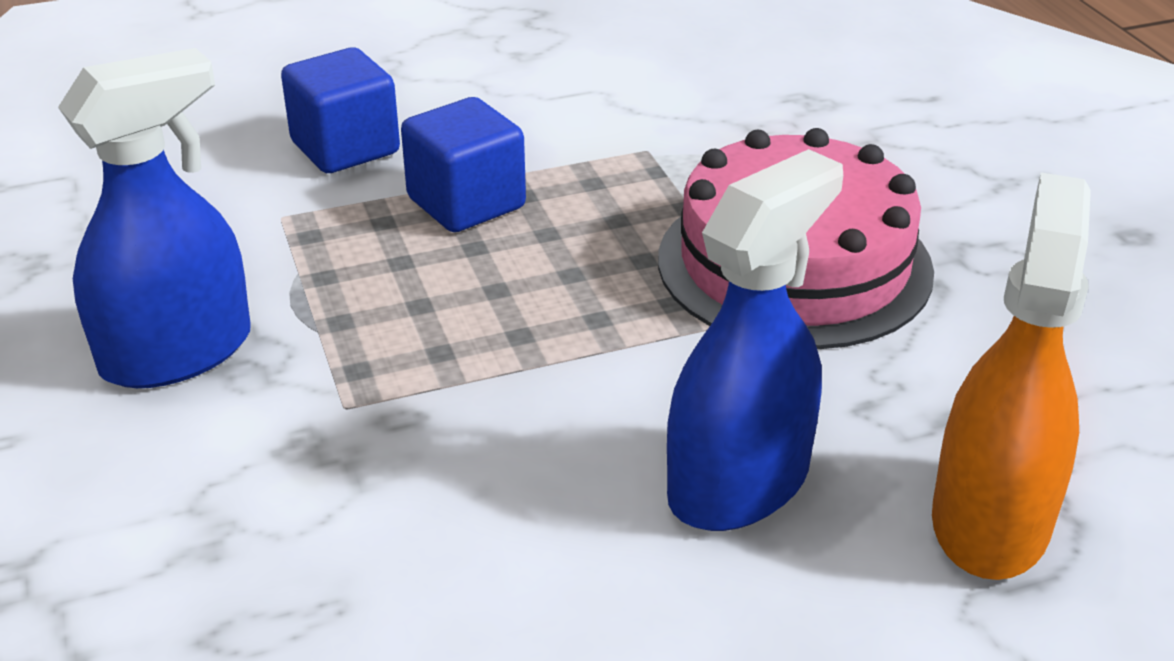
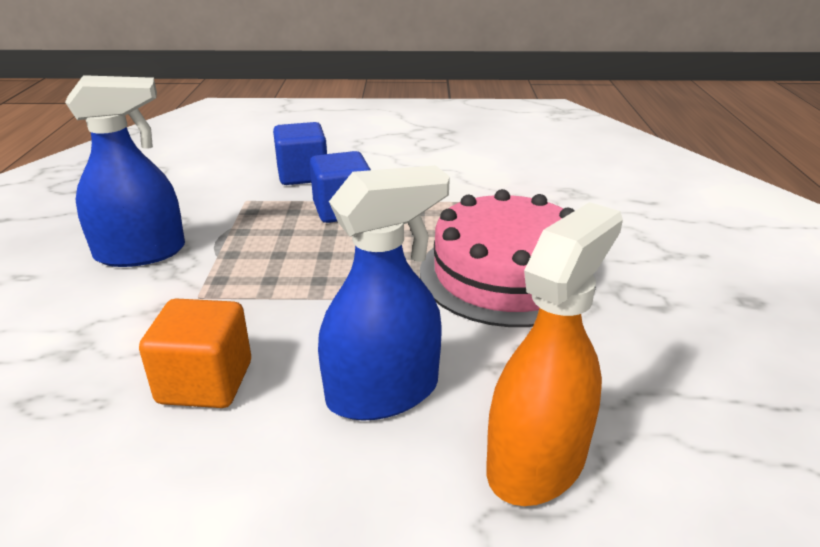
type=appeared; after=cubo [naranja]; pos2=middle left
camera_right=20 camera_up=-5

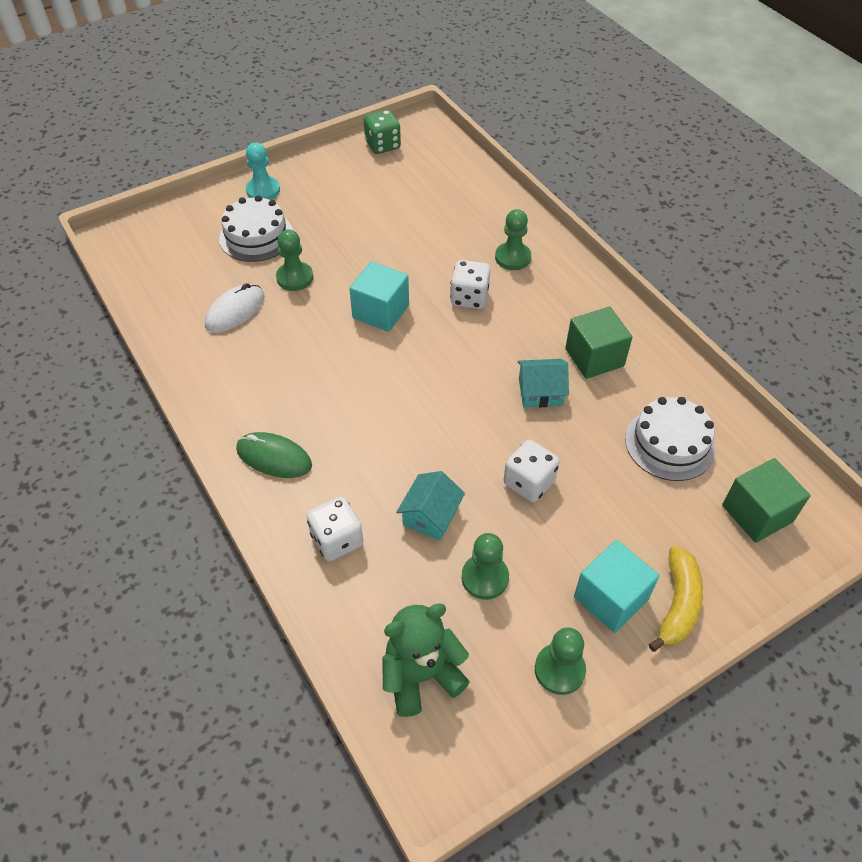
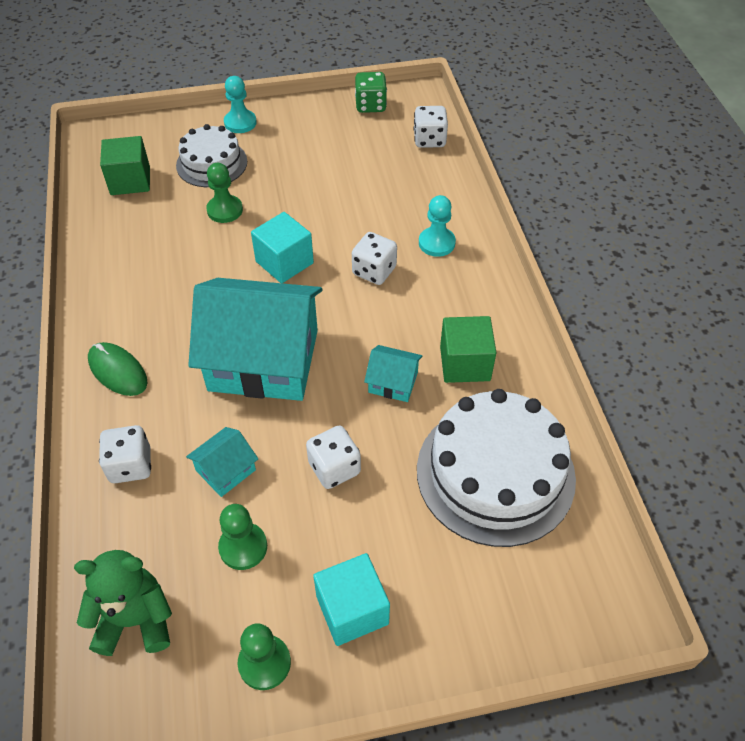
type=missing; before=ratón [blanco]; pos1=middle left
type=missing; before=plátano [amarillo]; pos1=bottom right
type=appeared; after=casa [turquesa] (no. 2 from left); pos2=centre
type=appeared; after=dado [blanco] (no. 4 from left); pos2=top centre
type=relocated; before=cubo [verde] (no. 2 from left in the first image); after=cubo [verde] (no. 1 from left); pos1=middle right; pos2=top left
type=colour; before=peón [verde] (no. 3 from left); after=peón [turquesa] (no. 2 from left); pos1=top centre; pos2=top centre
type=size; before=tarta [blanco] (no. 2 from left); pos1=middle right; pos2=centre; scale=1.67
camera_right=20 camera_up=0

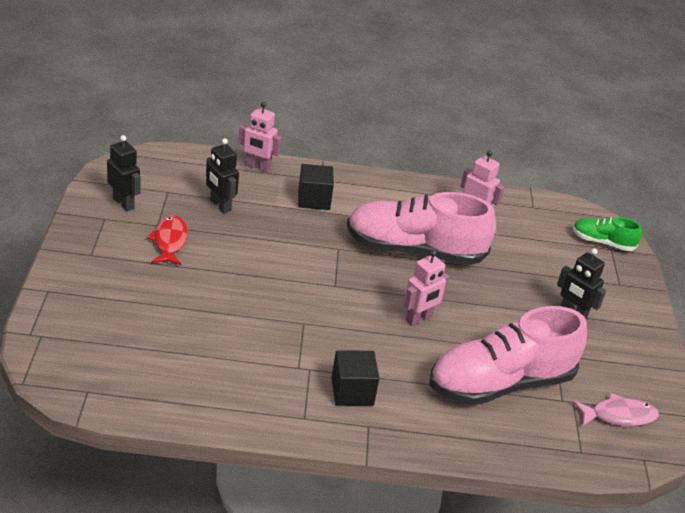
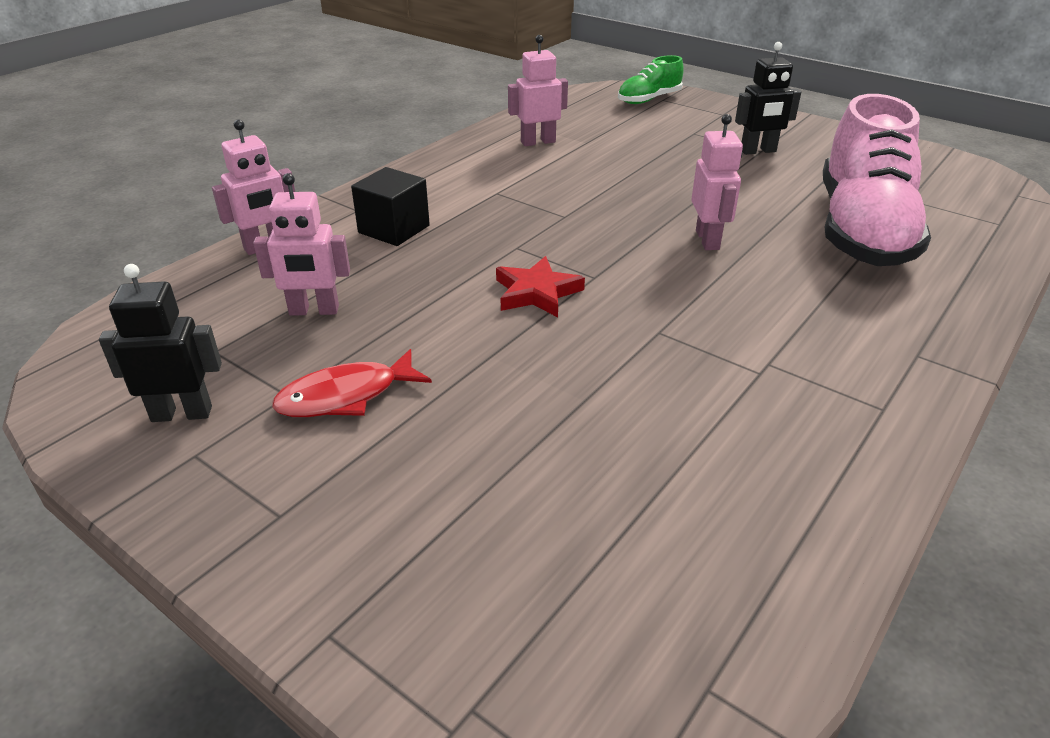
type=missing; before=cubo [negro] (no. 2 from left); pos1=bottom centre
type=missing; before=zapato [rosa] (no. 1 from left); pos1=centre
type=missing; before=pez [rosa]; pos1=bottom right
type=appeared; after=estrella [rojo]; pos2=centre
type=colour; before=robot [negro] (no. 2 from left); after=robot [rosa] (no. 2 from left); pos1=middle left; pos2=top left
type=spun; before=pez [rojo]; pos1=middle left; pos2=centre; turn=-60
camera_right=-50 camera_up=0

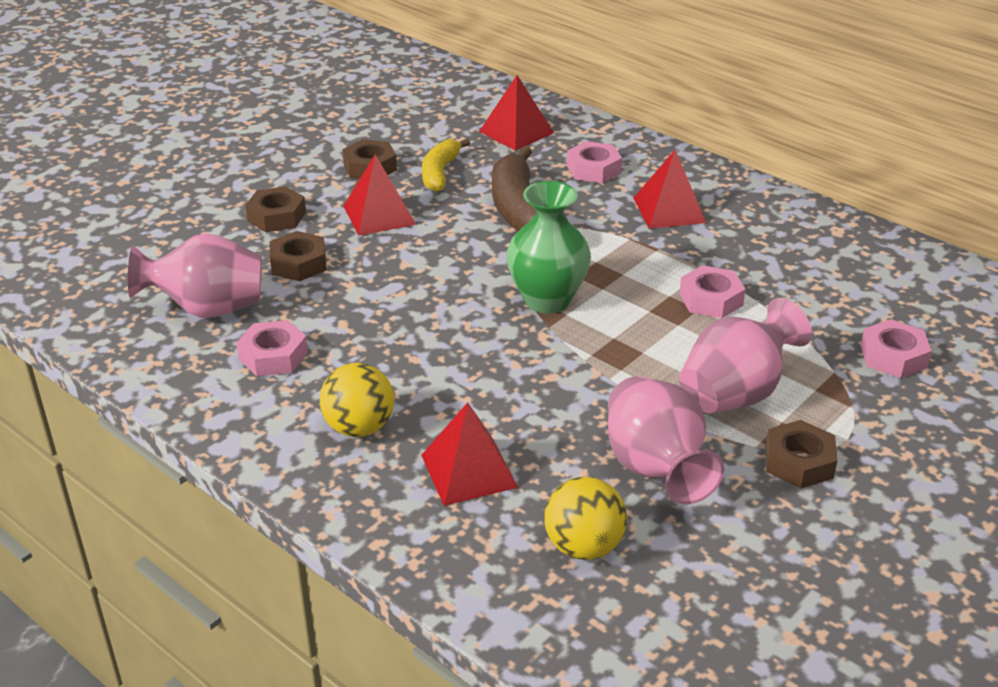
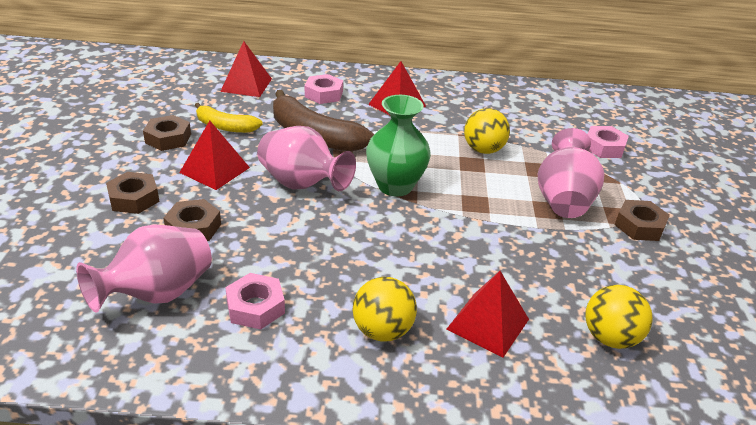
type=relocated; before=florero [rosa] (no. 2 from left); pos1=middle right; pos2=centre
type=exchanged; before=tuerca [rosa] (no. 3 from left); after=pelota [amarillo] (no. 2 from left); pos1=middle right; pos2=top centre
type=spun; before=plátano [amarillo]; pos1=top centre; pos2=top left; turn=-45
camera_right=-40 camera_up=0

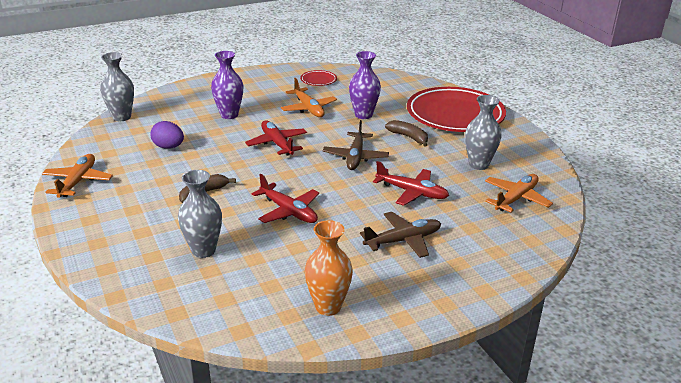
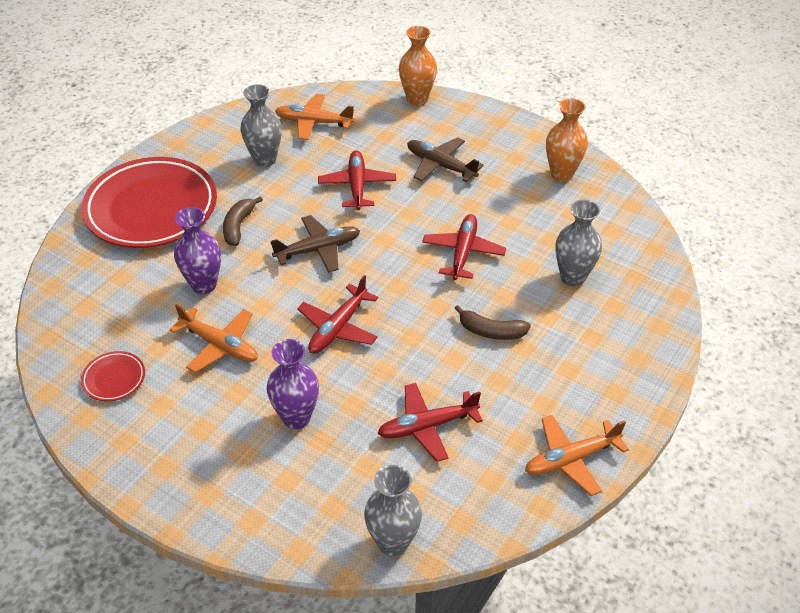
type=appeared; after=florero [naranja] (no. 1 from left); pos2=top centre
type=exchanged; before=huevo [morado]; after=avión [rojo] (no. 3 from left); pos1=middle left; pos2=bottom centre
type=spun; before=avión [naranja] (no. 2 from left in the first image); pos1=top centre; pos2=middle left; turn=90
camera_right=-120 camera_up=15

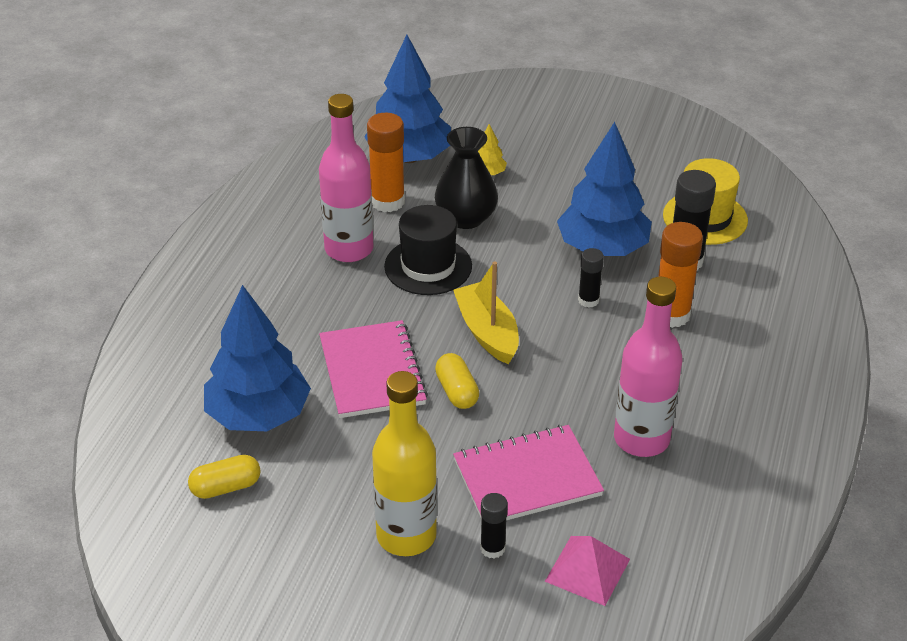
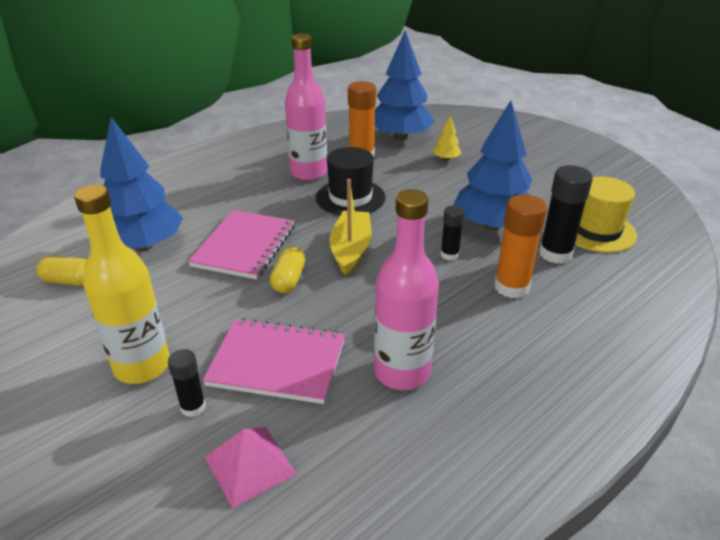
type=missing; before=florero [negro]; pos1=top centre
camera_right=30 camera_up=-5

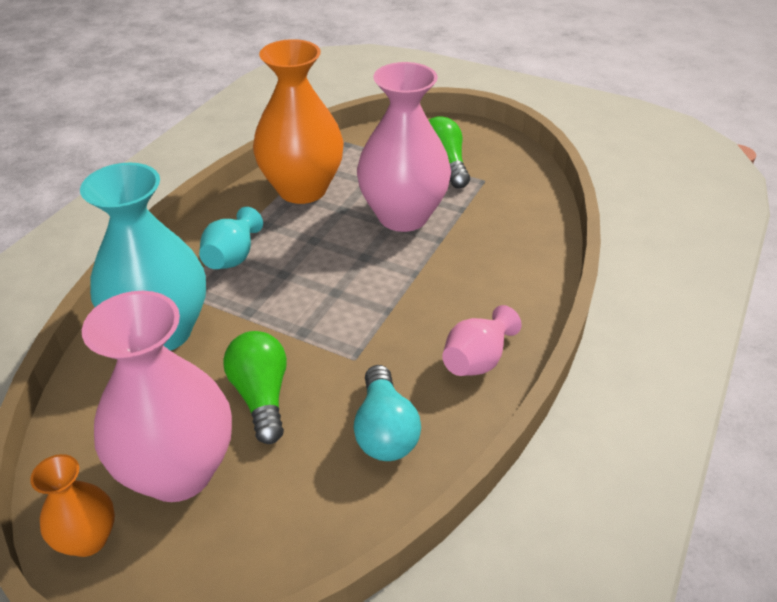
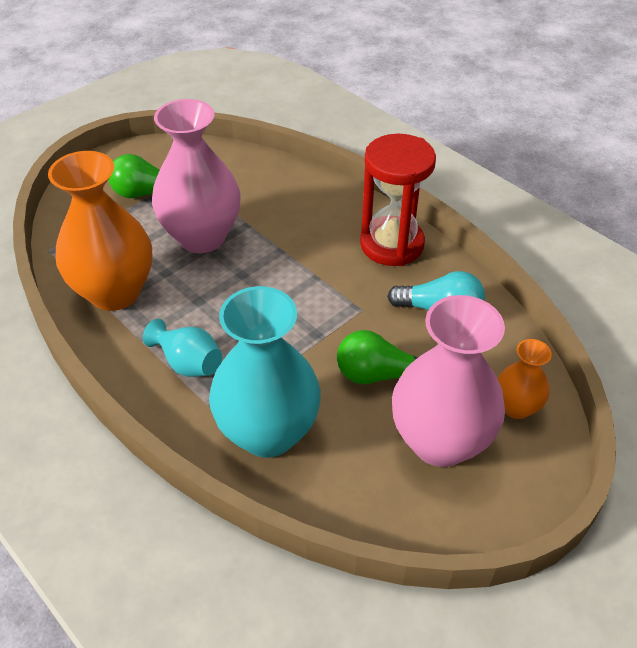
type=relocated; before=florero [naranja] (no. 1 from left in the first image); after=florero [naranja] (no. 2 from left); pos1=bottom left; pos2=middle right
type=exchanged; before=florero [rosa] (no. 3 from left); after=reloj de arena [rojo]; pos1=centre; pos2=top centre
camera_right=-70 camera_up=5

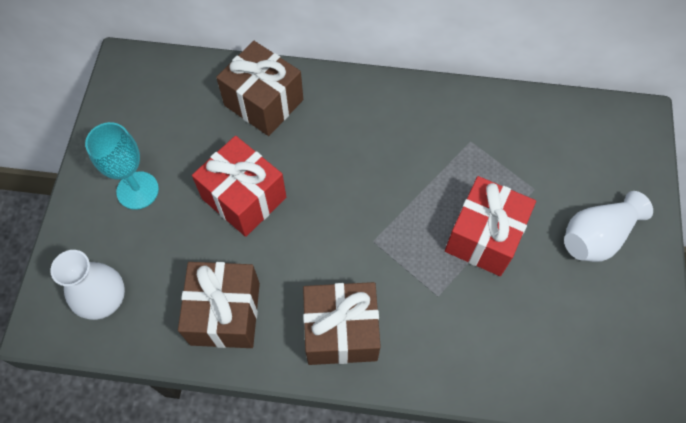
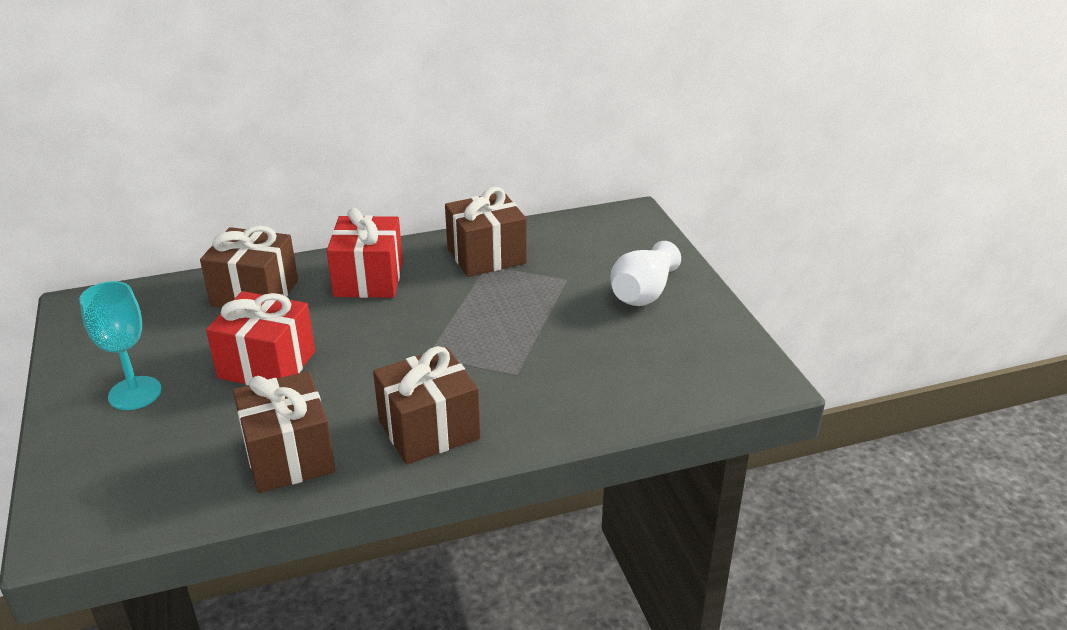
type=missing; before=florero [blanco] (no. 1 from left); pos1=bottom left
type=appeared; after=regalo [marrón] (no. 4 from left); pos2=centre
type=relocated; before=regalo [rojo] (no. 2 from left); pos1=middle right; pos2=centre
camera_right=-25 camera_up=-30

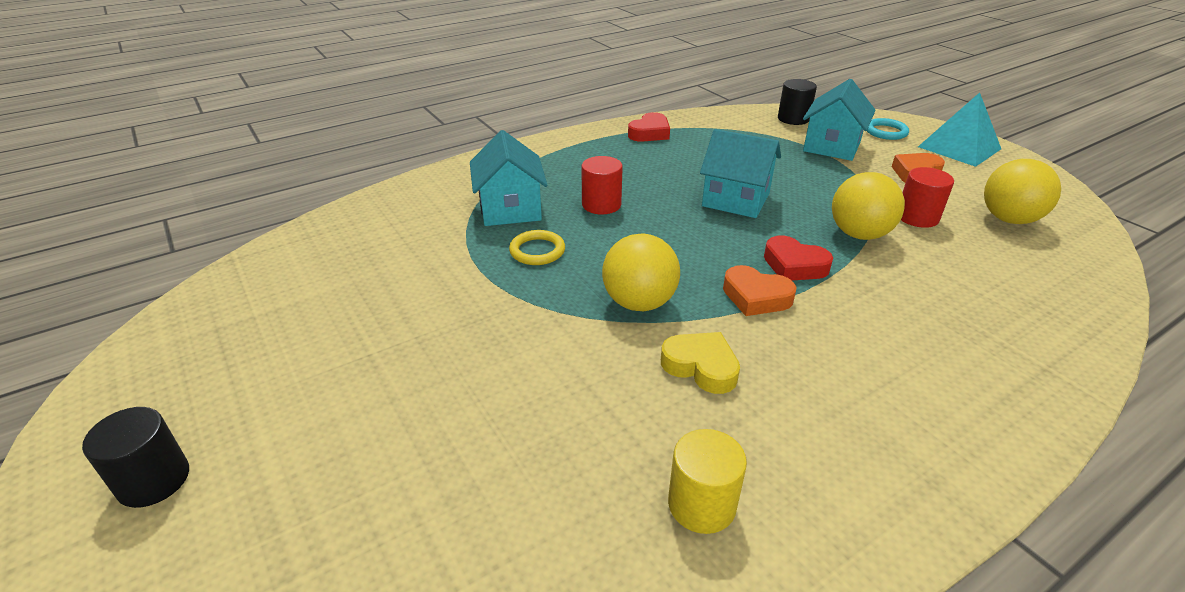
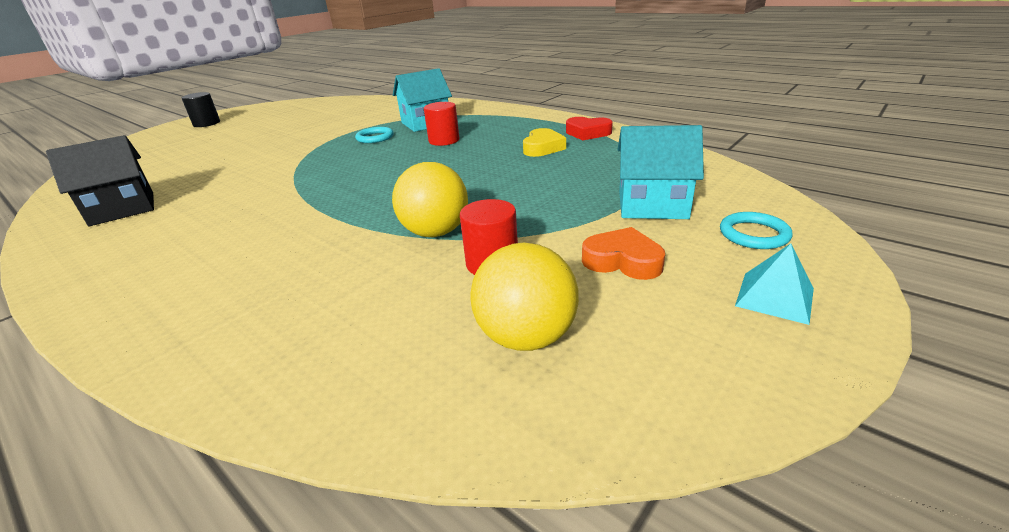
type=missing; before=pelota [amarillo] (no. 1 from left); pos1=centre
type=missing; before=casa [turquesa] (no. 2 from left); pos1=top centre
type=missing; before=corazón [naranja] (no. 1 from left); pos1=centre
type=missing; before=corazón [rojo] (no. 2 from left); pos1=middle right
type=missing; before=cilindro [negro] (no. 2 from left); pos1=top right
type=relocated; before=corazón [amarillo]; pos1=centre; pos2=top centre
type=exchanged; before=cilindro [amarillo]; after=casa [negro]; pos1=bottom centre; pos2=middle left
type=colour; before=anillo [amarillo]; after=anillo [turquesa] (no. 1 from left); pos1=centre; pos2=top centre
type=size; before=pirámide [turquesa]; pos1=top right; pos2=middle right; scale=0.6
camera_right=75 camera_up=-5

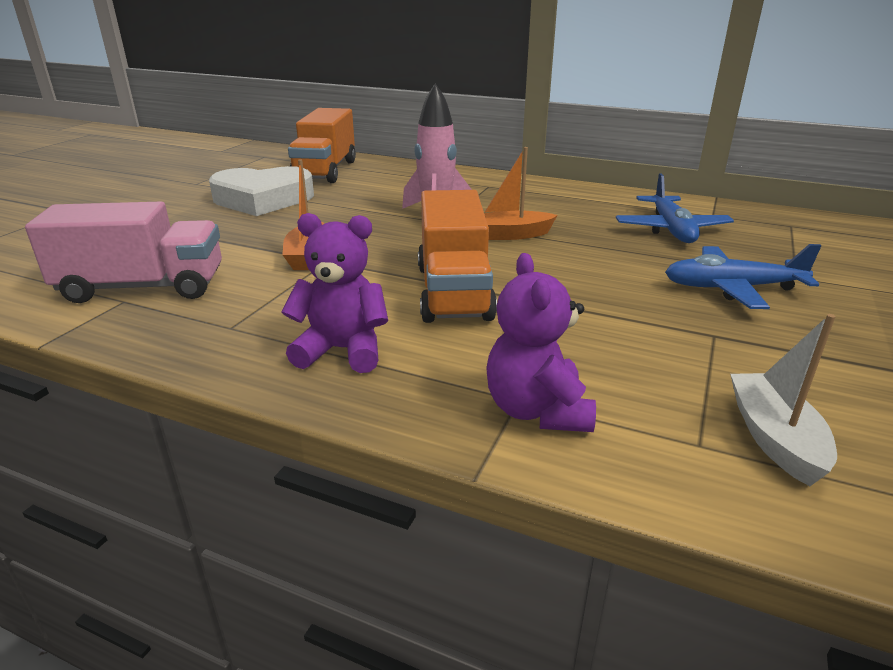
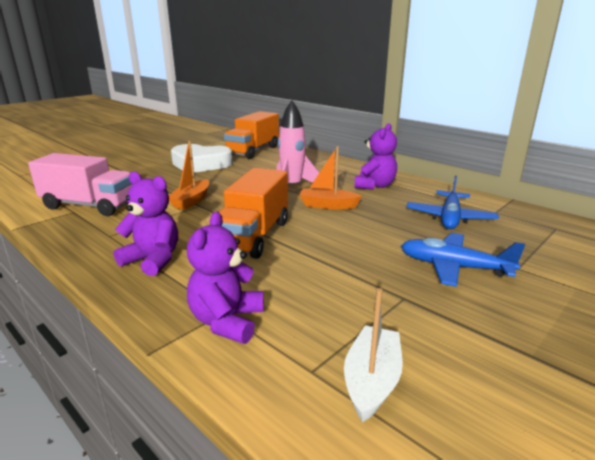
type=appeared; after=osito [morado] (no. 3 from left); pos2=centre
camera_right=20 camera_up=-5

